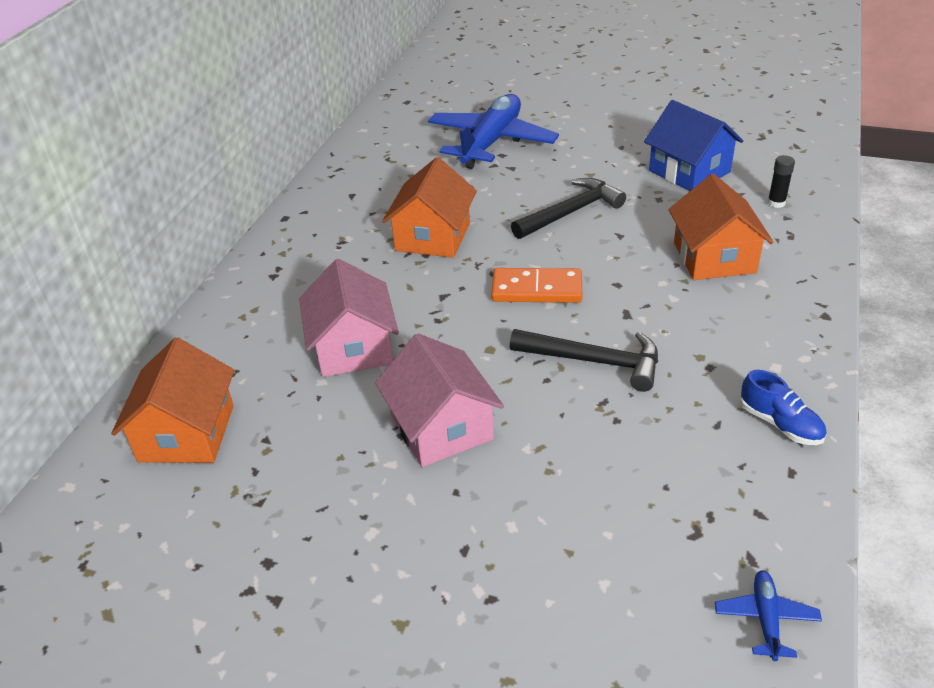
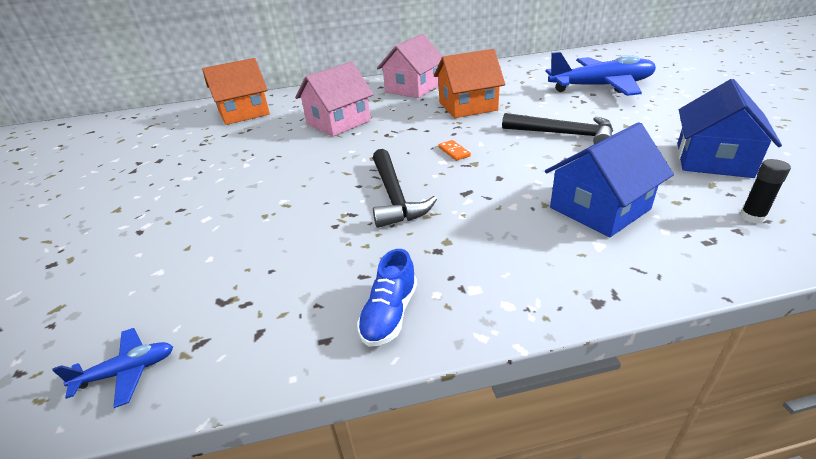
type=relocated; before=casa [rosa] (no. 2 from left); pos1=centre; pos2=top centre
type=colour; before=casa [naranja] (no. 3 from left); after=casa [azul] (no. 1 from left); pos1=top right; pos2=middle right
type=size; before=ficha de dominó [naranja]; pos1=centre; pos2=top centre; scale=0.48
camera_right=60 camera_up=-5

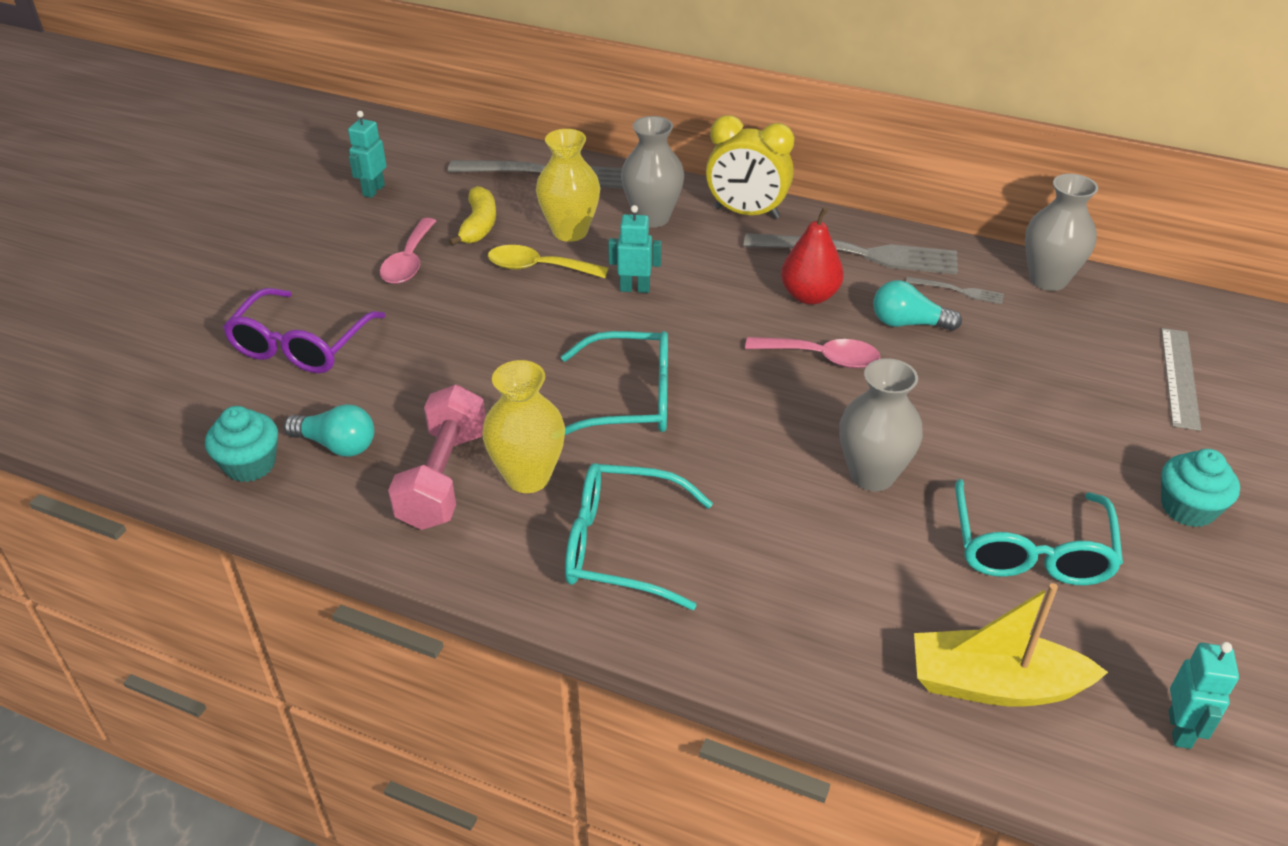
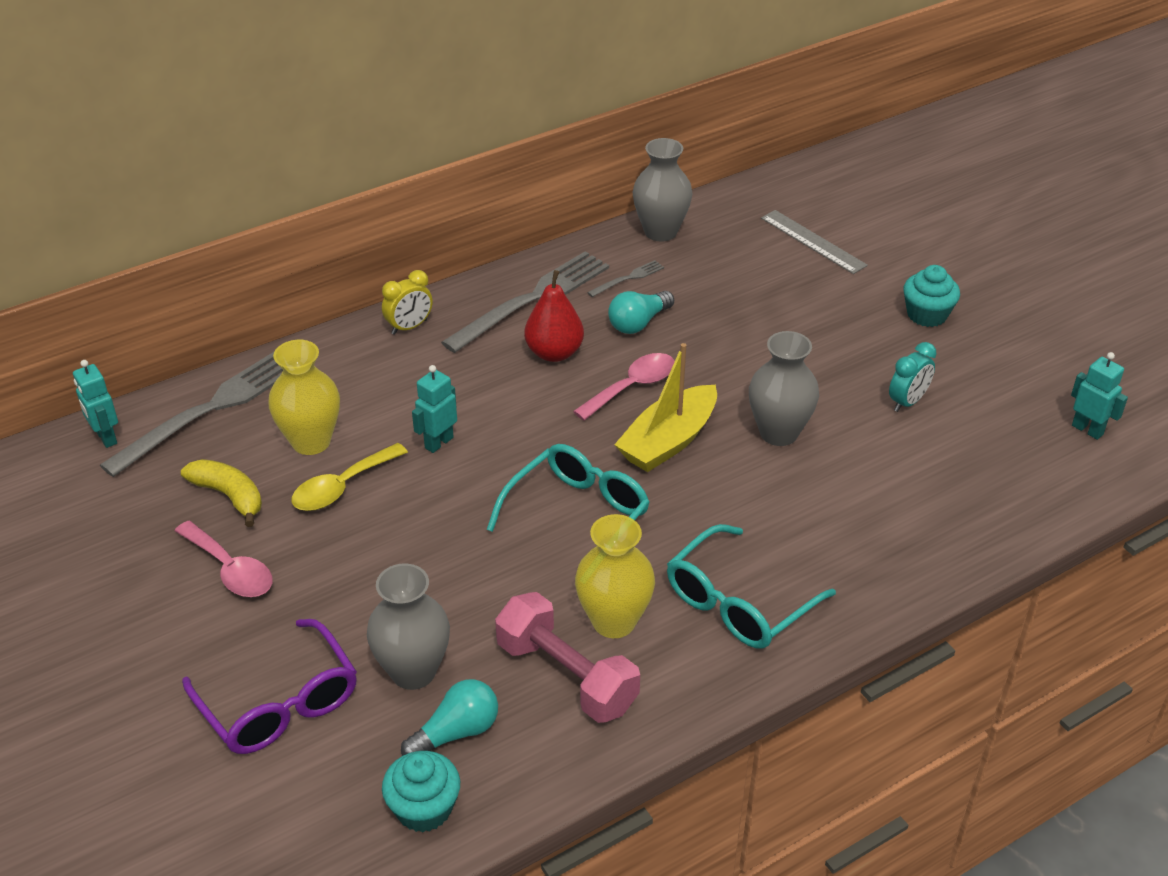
type=relocated; before=robot [turquesa] (no. 1 from left); pos1=top left; pos2=middle left
type=relocated; before=florero [gris] (no. 1 from left); pos1=top centre; pos2=bottom centre
type=relocated; before=barco [amarillo]; pos1=bottom right; pos2=centre
type=exchanged; before=gafas [turquesa] (no. 3 from left); after=despertador [turquesa]; pos1=middle right; pos2=middle right
type=size; before=despertador [amarillo]; pos1=top centre; pos2=centre; scale=0.59
camera_right=-55 camera_up=0

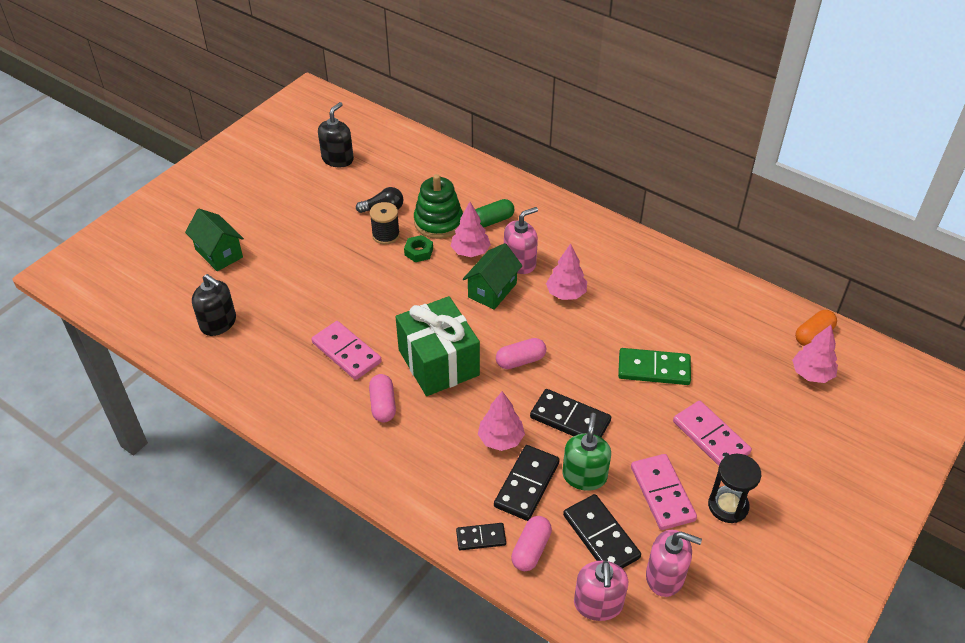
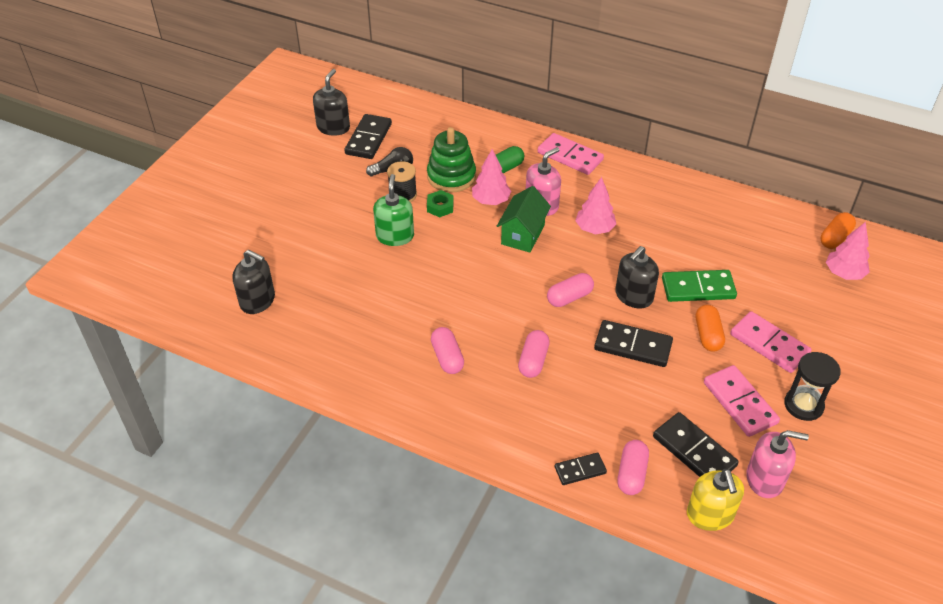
type=missing; before=casa [verde] (no. 1 from left); pos1=middle left
type=missing; before=regalo [verde]; pos1=centre
type=missing; before=árbol [rosa] (no. 2 from left); pos1=centre
type=appeared; after=cápsula [rosa] (no. 2 from left); pos2=centre
type=appeared; after=dispensador de jabón [negro] (no. 3 from left); pos2=middle right
type=appeared; after=cápsula [naranja] (no. 1 from left); pos2=middle right
type=relocated; before=ficha de dominó [rosa] (no. 1 from left); pos1=centre; pos2=top centre
type=relocated; before=ficha de dominó [negro] (no. 2 from left in the first image); after=ficha de dominó [negro] (no. 1 from left); pos1=bottom centre; pos2=top centre
type=relocated; before=dispensador de jabón [verde]; pos1=bottom centre; pos2=centre
type=colour; before=dispensador de jabón [rosa] (no. 2 from left); after=dispensador de jabón [amarillo]; pos1=bottom centre; pos2=bottom right
camera_right=-10 camera_up=0

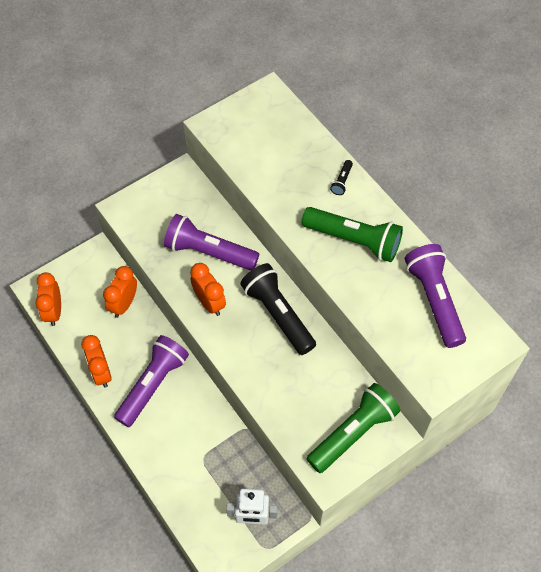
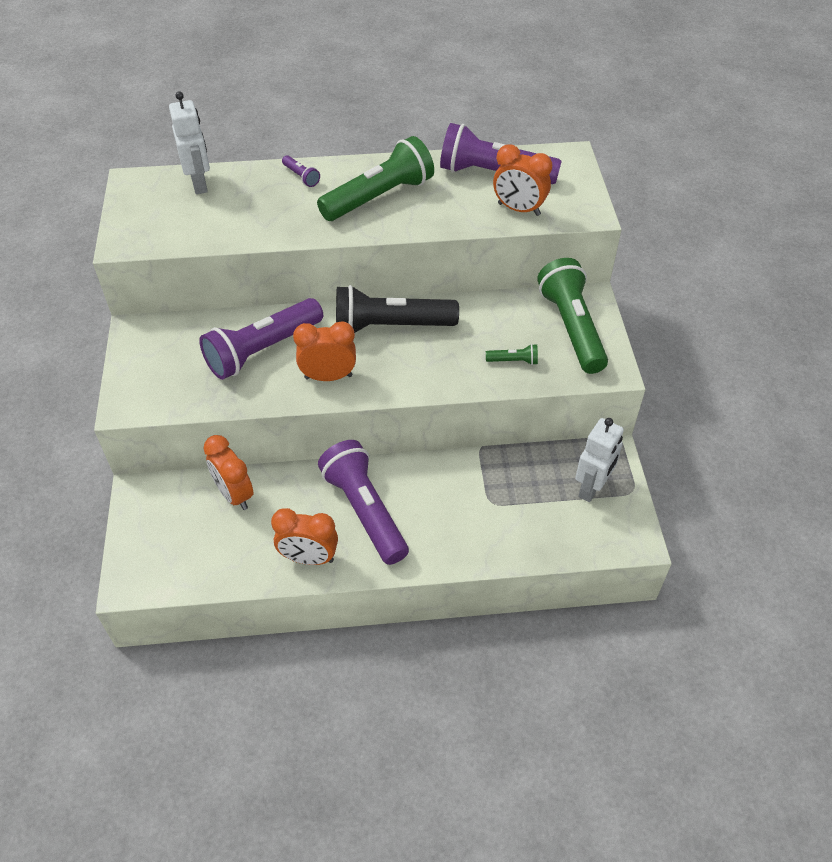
type=appeared; after=robot [blanco] (no. 1 from left); pos2=top left
type=appeared; after=lámpara de mano [verde] (no. 2 from left); pos2=centre
type=relocated; before=despertador [naranja] (no. 1 from left in the first image); after=despertador [naranja] (no. 4 from left); pos1=middle left; pos2=top centre
type=colour; before=lámpara de mano [negro] (no. 2 from left); after=lámpara de mano [morado] (no. 2 from left); pos1=top centre; pos2=top centre
camera_right=-60 camera_up=-10

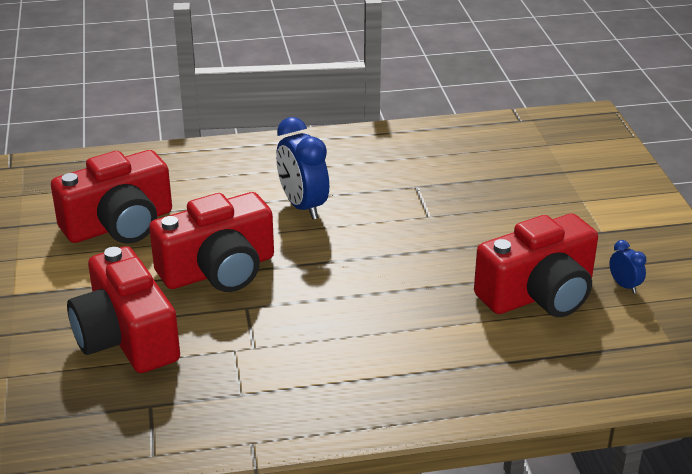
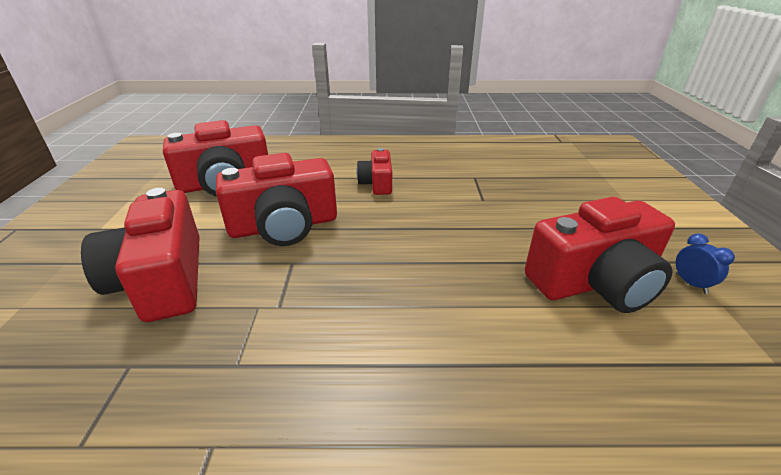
type=exchanged; before=despertador [azul] (no. 1 from left); after=cámara [rojo] (no. 4 from left); pos1=centre; pos2=centre
camera_right=10 camera_up=0

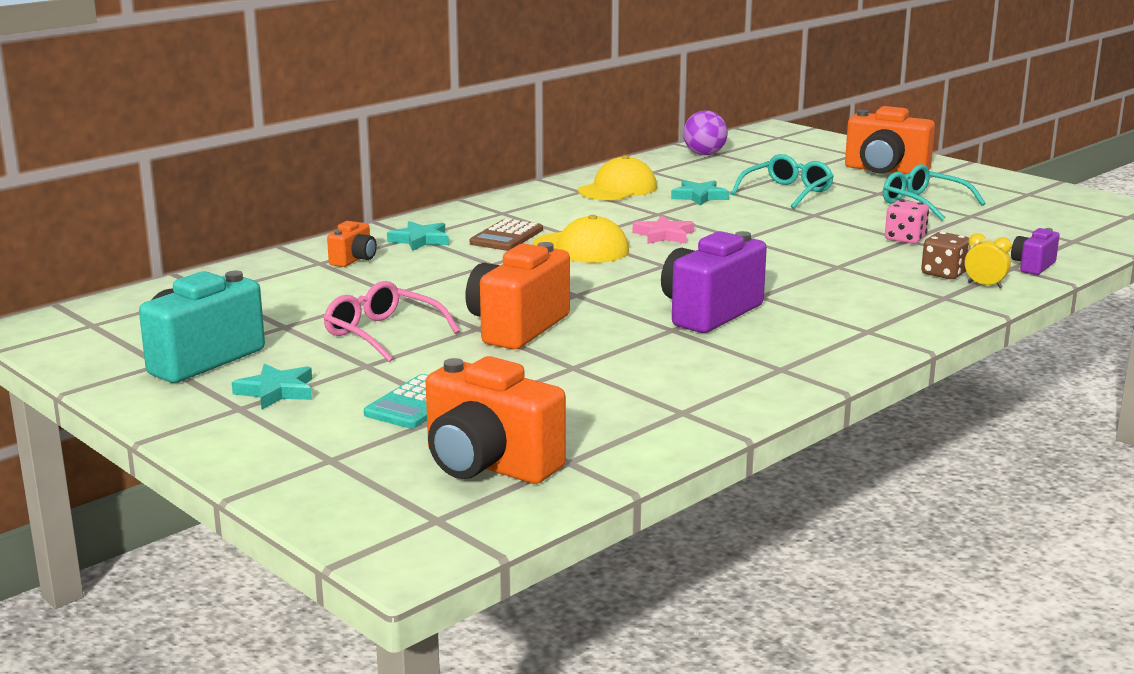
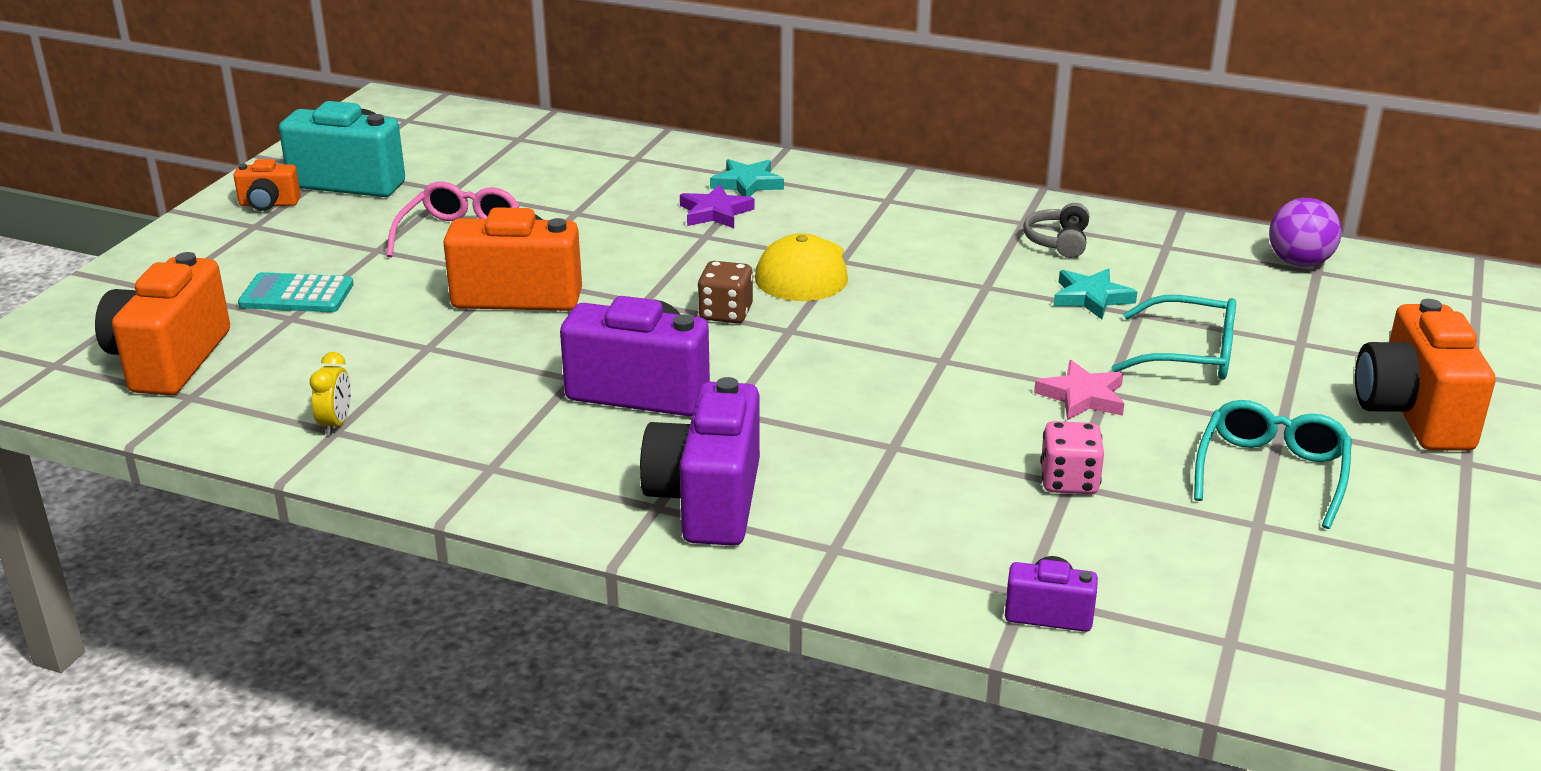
type=missing; before=estrella [turquesa] (no. 1 from left); pos1=middle left
type=missing; before=calculadora [marrón]; pos1=centre
type=appeared; after=cámara [morado] (no. 2 from left); pos2=centre
type=appeared; after=estrella [morado]; pos2=top centre
type=relocated; before=cámara [naranja] (no. 1 from left in the first image); after=cámara [naranja] (no. 2 from left); pos1=middle left; pos2=top left
type=relocated; before=estrella [rosa]; pos1=centre; pos2=middle right
type=relocated; before=dado [marrón]; pos1=middle right; pos2=centre
type=relocated; before=despertador [amarillo]; pos1=middle right; pos2=middle left
type=exchanged; before=gorra [amarillo] (no. 2 from left); after=auriculares [gris]; pos1=top centre; pos2=top right
camera_right=65 camera_up=10

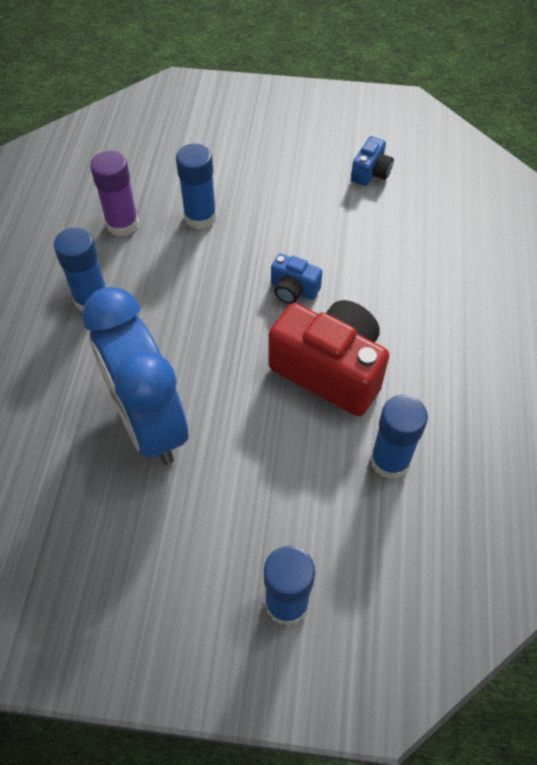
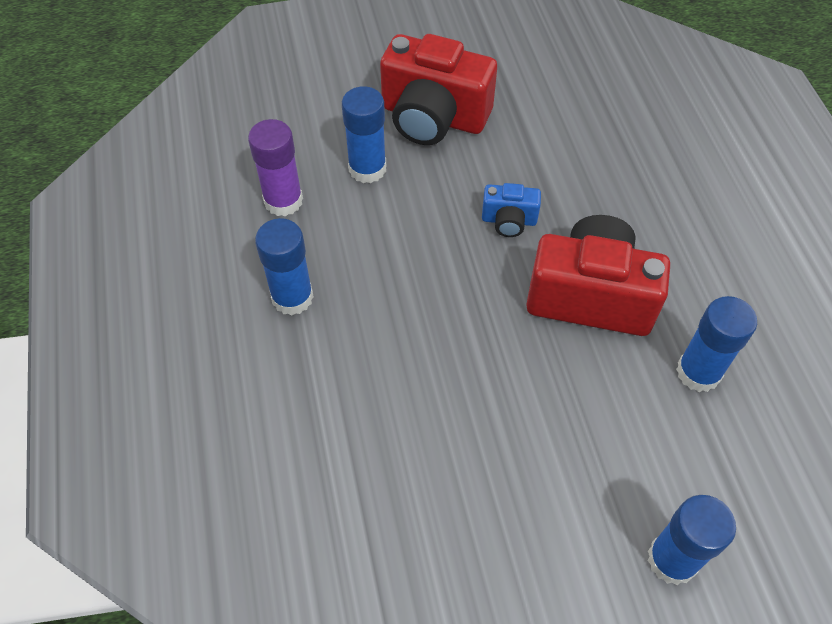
type=missing; before=despertador [azul]; pos1=middle left
type=missing; before=cámara [azul] (no. 2 from left); pos1=top right
type=appeared; after=cámara [rojo] (no. 1 from left); pos2=top centre
camera_right=-20 camera_up=0

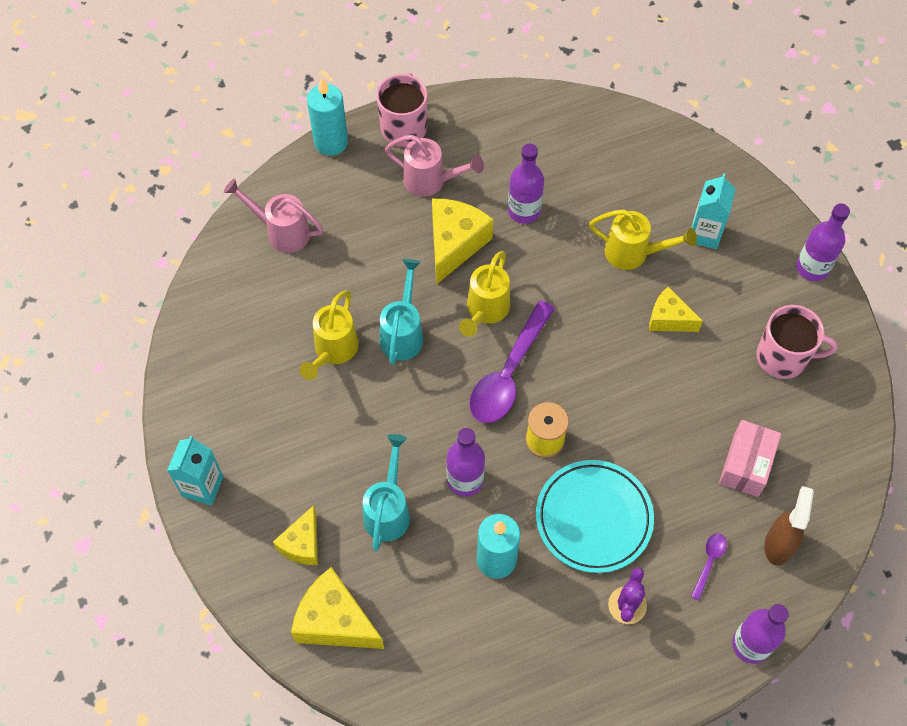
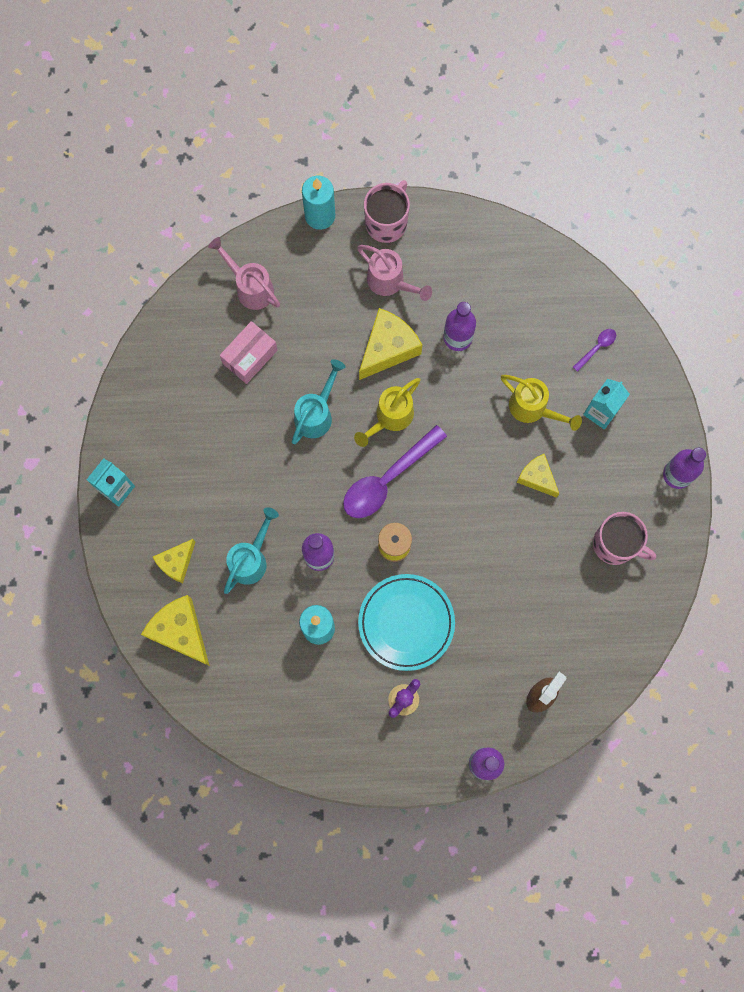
type=missing; before=regadera [amarillo] (no. 1 from left); pos1=centre
type=relocated; before=cuchara [morado] (no. 2 from left); pos1=bottom right; pos2=middle right
type=relocated; before=caja [rosa]; pos1=middle right; pos2=centre
camera_right=20 camera_up=15

